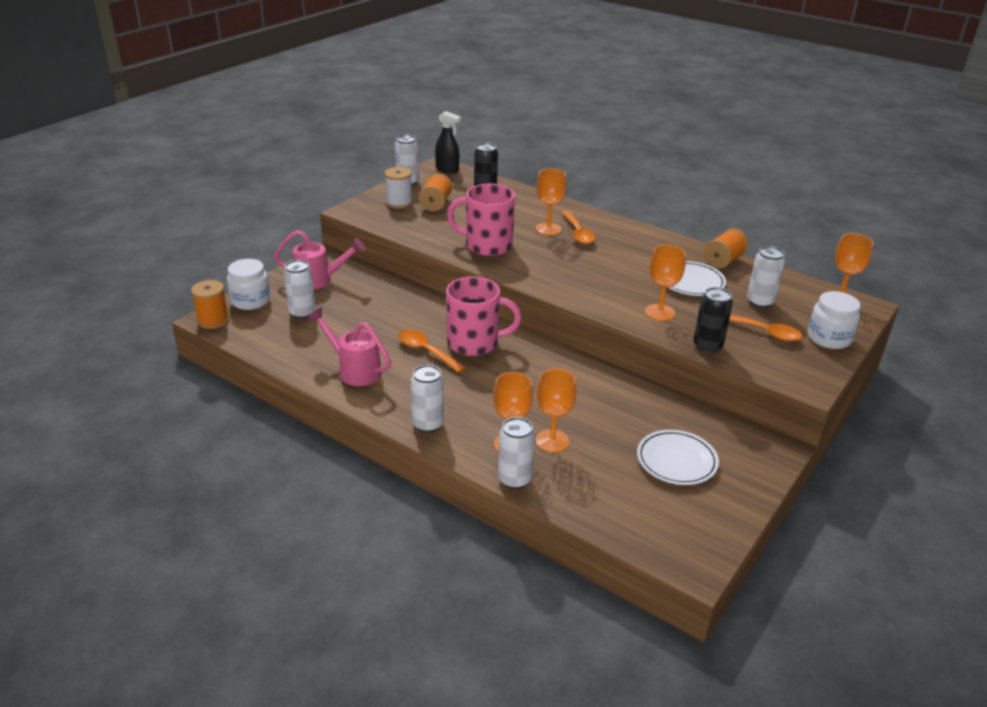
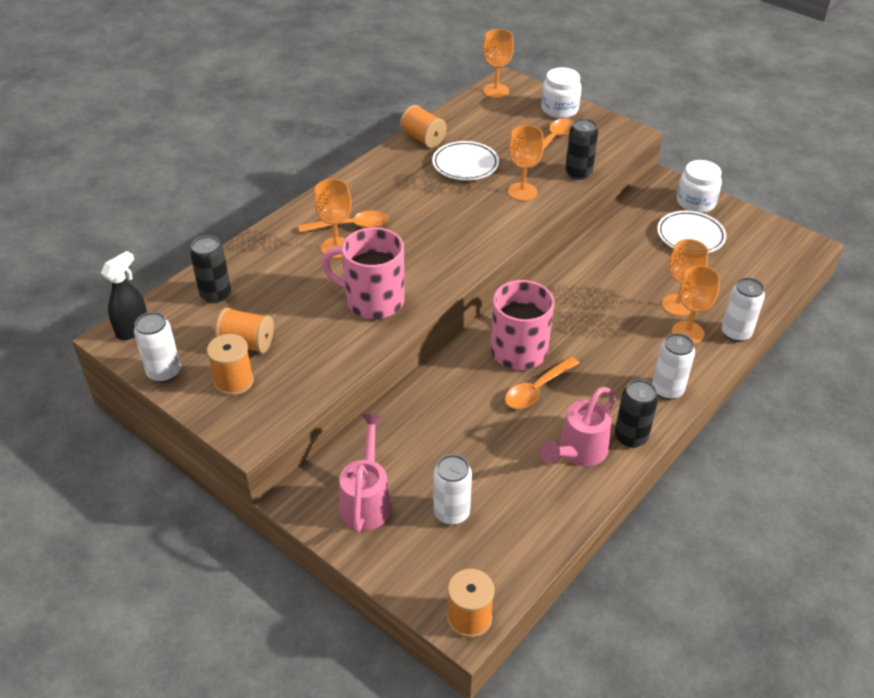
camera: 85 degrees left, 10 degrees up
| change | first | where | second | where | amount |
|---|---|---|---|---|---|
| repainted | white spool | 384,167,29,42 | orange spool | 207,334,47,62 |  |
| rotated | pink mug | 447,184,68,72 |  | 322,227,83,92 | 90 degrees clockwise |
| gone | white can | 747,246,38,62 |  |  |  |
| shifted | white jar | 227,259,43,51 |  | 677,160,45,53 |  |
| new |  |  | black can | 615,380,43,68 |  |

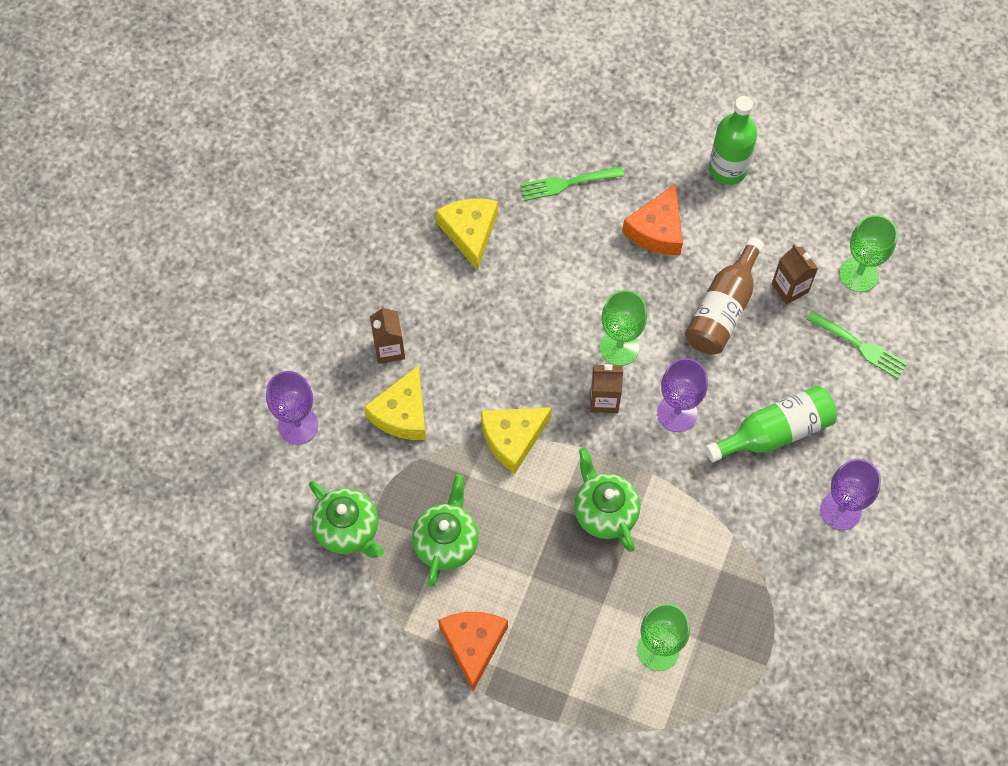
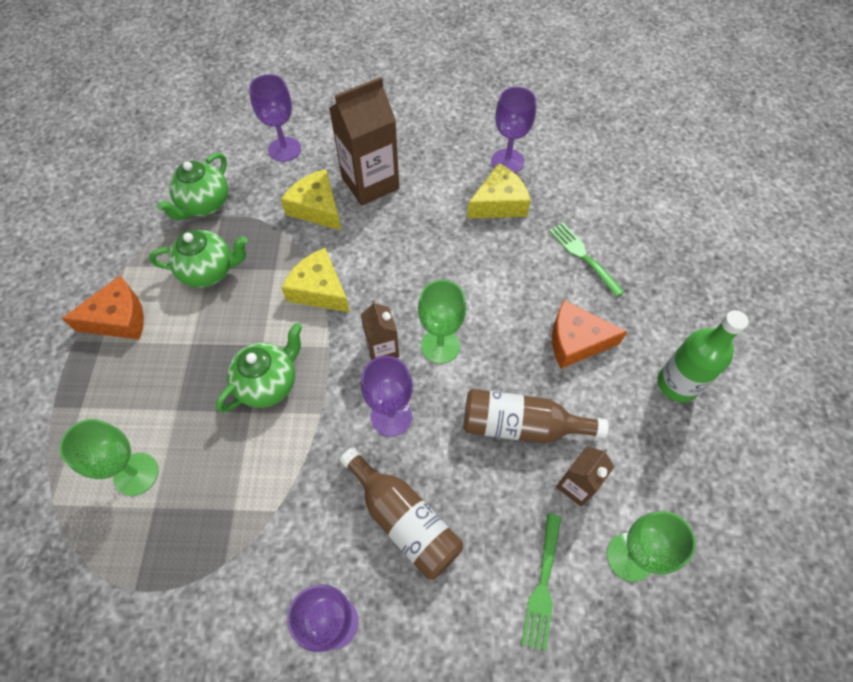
camera: 70 degrees right, 5 degrees down
| change | first | where | second | where | amount |
|---|---|---|---|---|---|
| scaled | brown carton | 370,306,35,58 |  | 329,77,70,129 | x1.85 |
| rotated | yellow cheese | 364,365,62,75 |  | 281,169,60,61 | 45 degrees clockwise |
| repainted | green bottle | 706,386,131,76 | brown bottle | 340,447,123,132 |  |
| new |  |  | purple goblet | 491,87,45,86 |  |

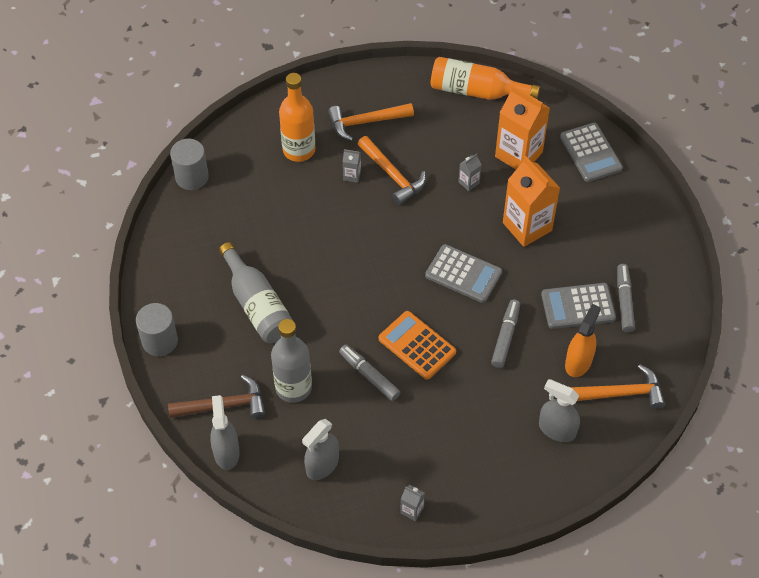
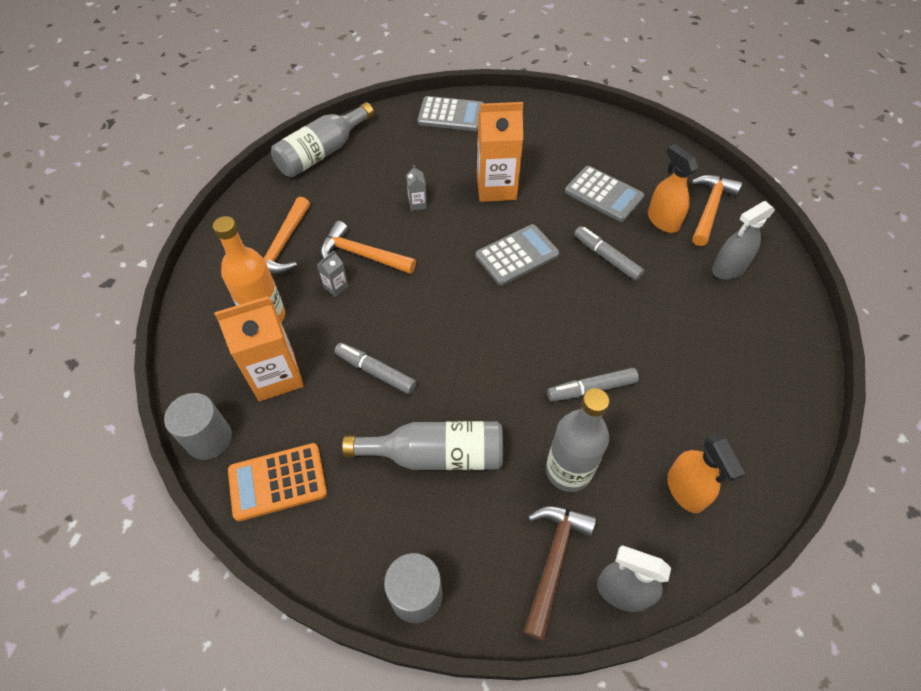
camera: 60 degrees left, 0 degrees up
| change | first | where | second | where | amount |
|---|---|---|---|---|---|
| repainted | orange bottle | 431,57,109,43 | grey bottle | 271,102,103,75 |  |
| shifted | orange carton | 495,85,55,84 |  | 214,296,90,106 |  |
| rotated | orange hammer | 358,136,68,69 |  | 321,221,95,53 | 150 degrees counterclockwise |
| shifted | grey marker | 617,264,18,68 |  | 335,343,82,51 |  |
| rotated | grey calculator | 541,283,75,46 |  | 565,166,79,56 | 75 degrees counterclockwise |
| shifted | orange calculator | 379,311,77,69 |  | 228,443,99,79 |  |
| repainted | grey spray bottle | 302,419,37,61 | orange spray bottle | 667,434,78,79 |  |
| gone | grey carton | 400,485,25,36 |  |  |  |

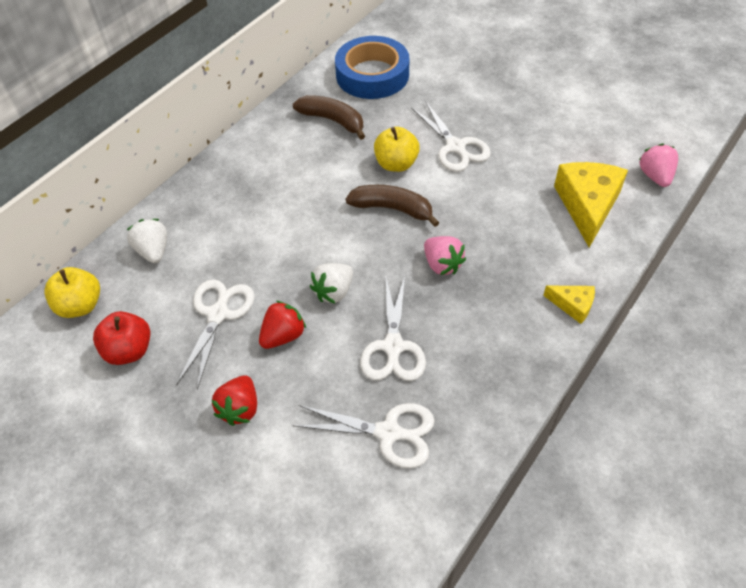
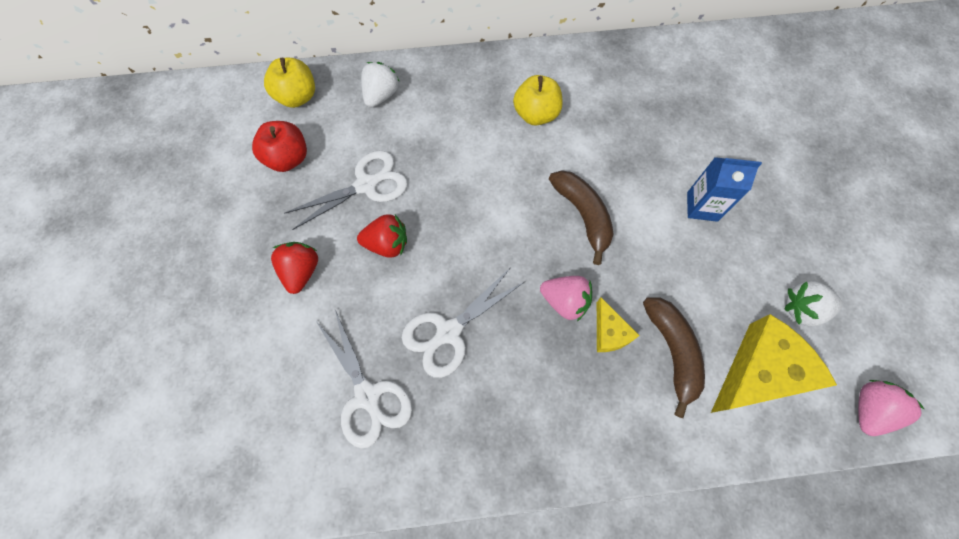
camera: 45 degrees right, 15 degrees up
| change | first | where | second | where | amount |
|---|---|---|---|---|---|
| gone | blue tape | 335,36,74,63 |  |  |  |
| shifted | brown banana | 293,95,72,45 |  | 643,298,62,120 |  |
| swapped | white scissors | 411,101,80,71 | blue carton | 687,157,75,65 |  |
| shifted | yellow apple | 374,127,46,45 |  | 513,75,50,51 |  |
| rotated | pink strawberry | 424,236,42,39 |  | 540,276,52,45 | 75 degrees counterclockwise |
| shifted | white strawberry | 310,263,43,40 |  | 784,281,59,45 |  |
| shifted | yellow cheese | 543,286,52,38 |  | 597,297,43,55 |  |
| rotated | red strawberry | 212,375,45,51 |  | 271,242,47,52 | 120 degrees clockwise |

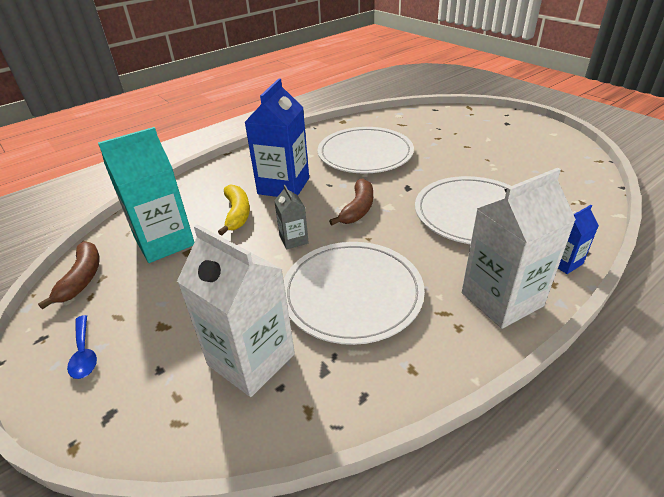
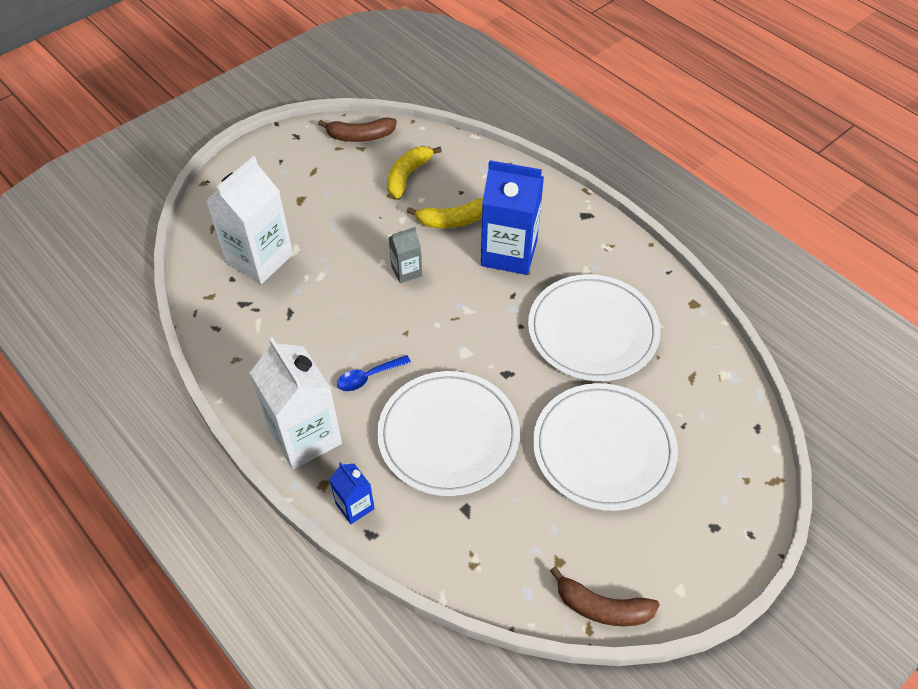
camera: 85 degrees right, 15 degrees up
| change | first | where | second | where | amount |
|---|---|---|---|---|---|
| swapped | turquoise carton | 98,127,96,136 | yellow banana | 387,147,55,51 |  |
| shifted | brown banana | 329,178,44,47 |  | 550,566,110,60 |  |
| shifted | white plate | 284,242,141,103 |  | 533,383,145,128 |  |
| shifted | blue spoon | 67,315,30,64 |  | 337,355,74,36 |  |

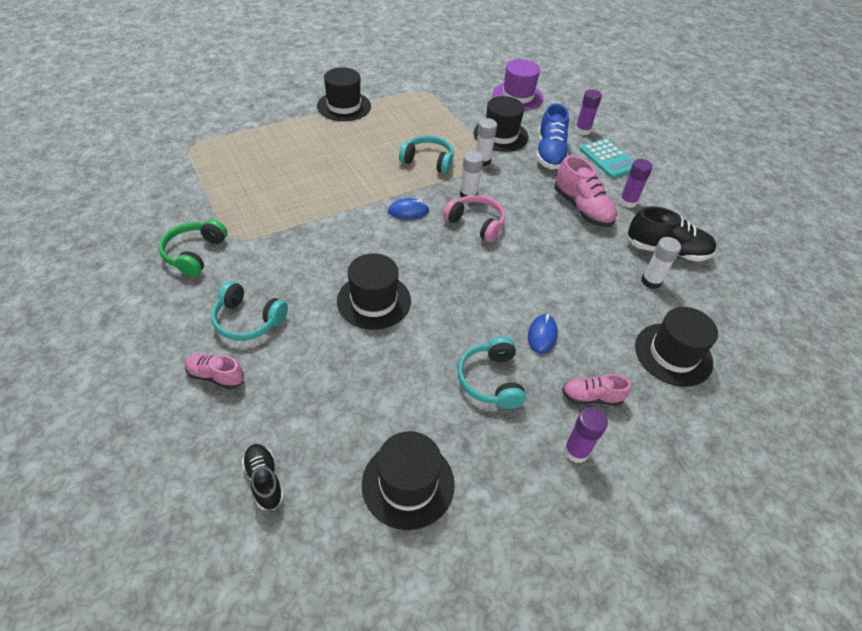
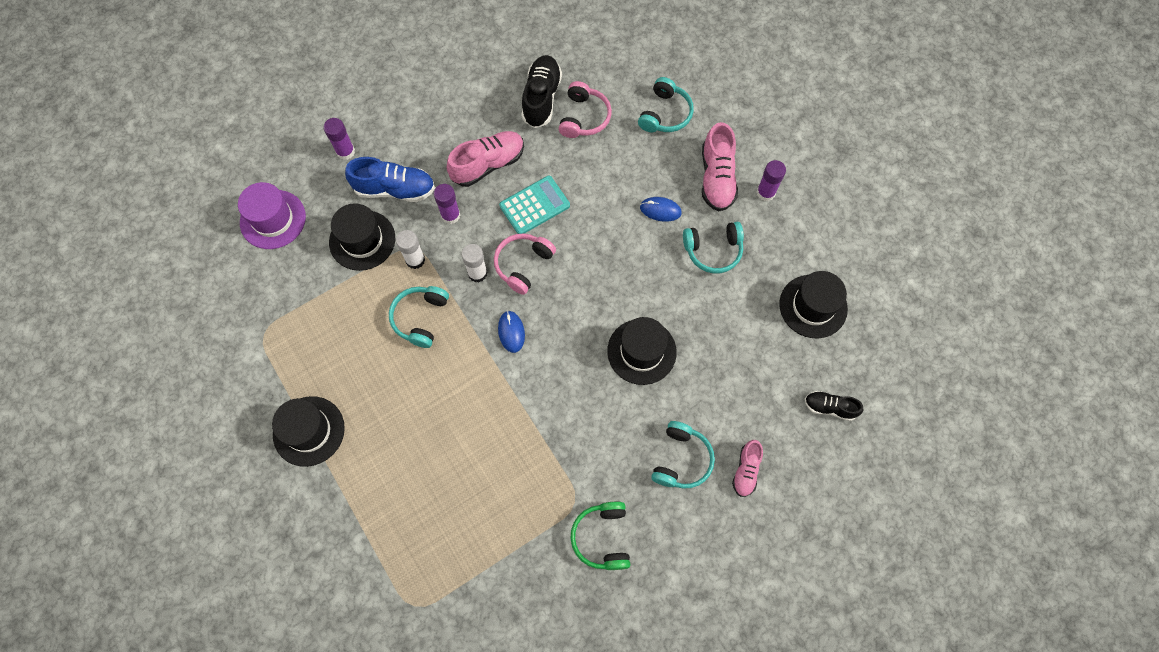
camera: 90 degrees left, 20 degrees up
| change | first | where | second | where | amount |
|---|---|---|---|---|---|
| shifted | turquoise calculator | 580,138,54,40 |  | 499,176,71,58 |  |
| shifted | purple glue stick | 619,159,34,49 |  | 434,184,26,40 |  |
| rotated | green headphones | 159,219,68,58 |  | 570,502,60,68 | 75 degrees clockwise |
| swapped | white glue stick | 641,237,40,52 | pink headphones | 559,81,53,57 |  |
| swapped | black hat | 635,307,83,80 | turquoise headphones | 638,77,56,55 |  |
| scaled | pink shoe | 562,374,69,32 |  | 702,122,36,89 | x1.68 |
| rotated | black shoe | 242,444,42,66 |  | 805,391,58,30 | 45 degrees clockwise |

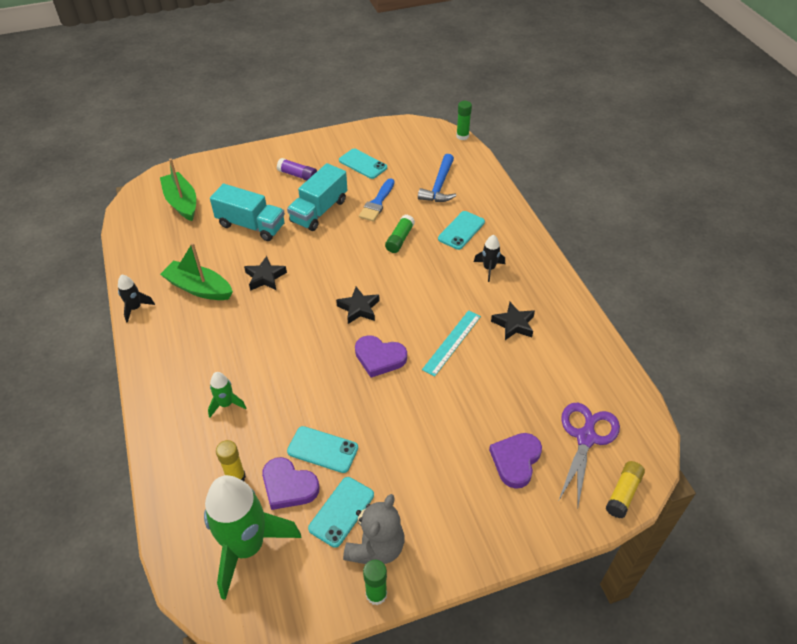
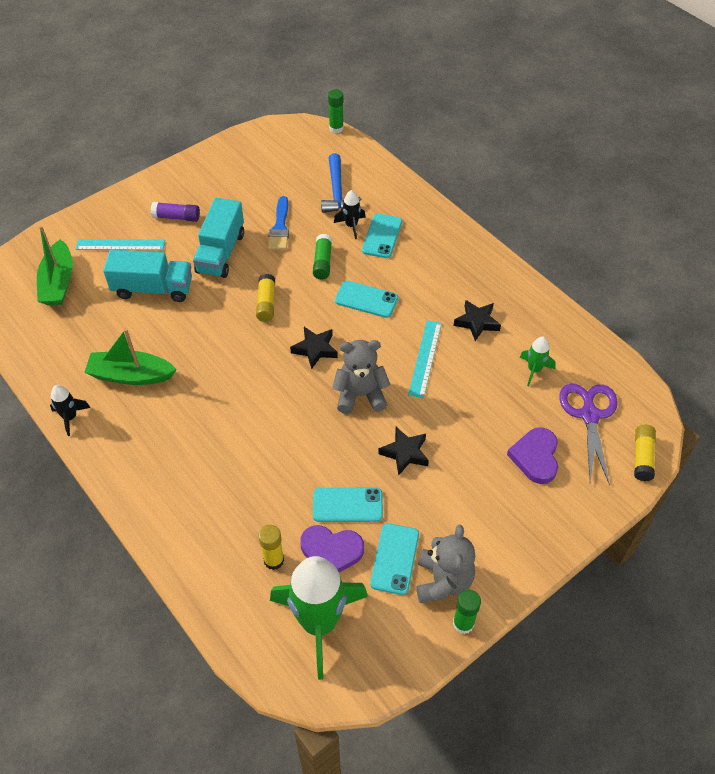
camera: 20 degrees left, 5 degrees up
| change | first | where | second | where | amount |
|---|---|---|---|---|---|
| shifted | turquoise phone | 339,149,48,30 |  | 335,281,63,37 |  |
| rotated | green boat | 160,159,36,62 |  | 37,226,36,79 | 135 degrees counterclockwise |
| shifted | black rocket | 474,235,31,47 |  | 334,190,32,49 |  |
| shifted | black star | 244,256,43,35 |  | 378,427,51,49 |  |
| swapped | purple heart | 355,335,52,42 | grey teddy bear | 332,340,59,74 |  |
| shifted | green rocket | 208,372,38,46 |  | 520,337,36,49 |  |
| new |  |  | turquoise ruler | 76,239,89,11 |  |
| new |  |  | yellow glue stick | 256,274,19,48 |  |

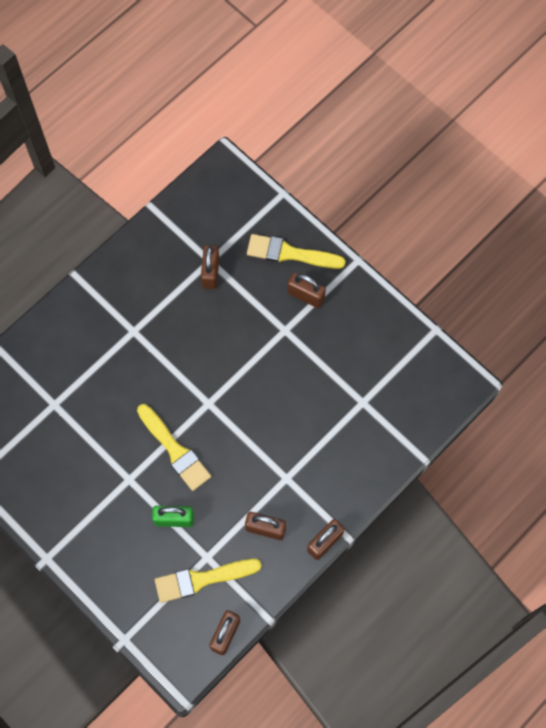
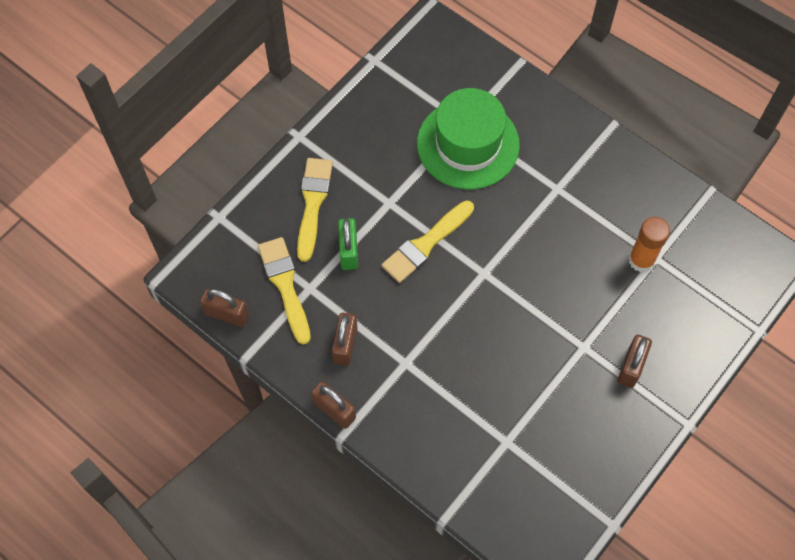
camera: 85 degrees right, 5 degrees down
| change | first | where | second | where | amount |
|---|---|---|---|---|---|
| shifted | yellow brush | 247,234,99,35 |  | 297,158,36,104 |  |
| swapped | brown padlock | 201,245,18,44 | orange glue stick | 629,217,41,55 |  |
| new |  |  | green hat | 417,88,103,101 |  |

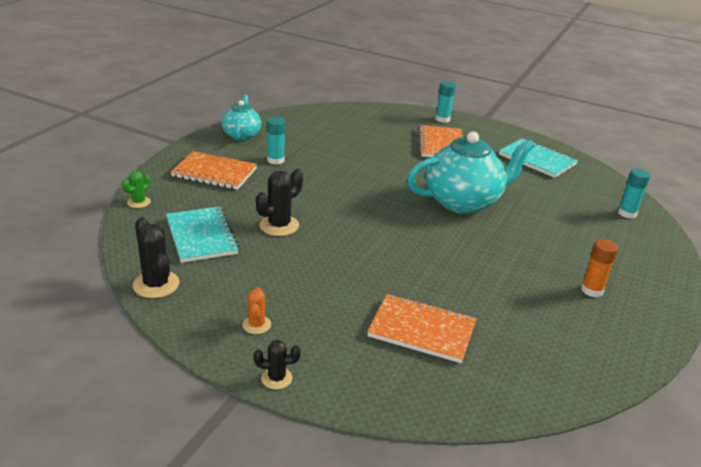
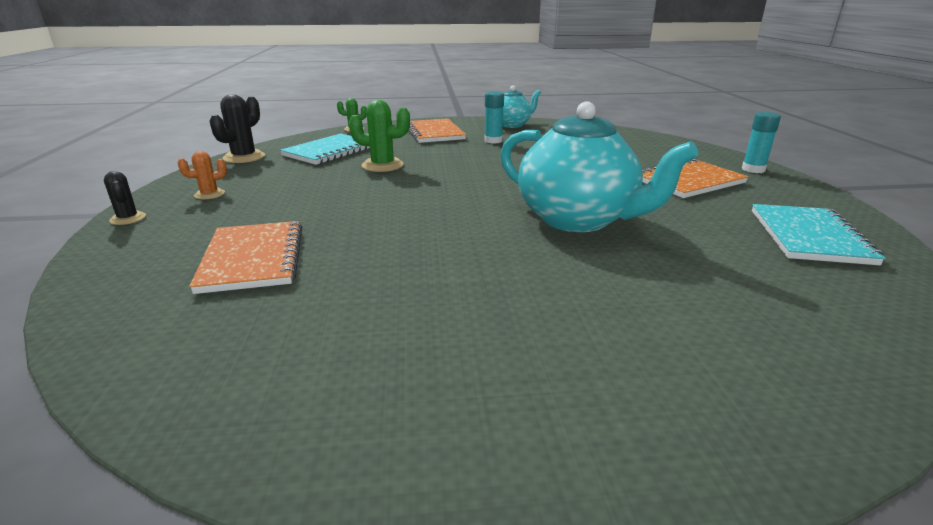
camera: 60 degrees right, 5 degrees down
| change | first | where | second | where | amount |
|---|---|---|---|---|---|
| gone | turquoise glue stick | 618,168,32,51 |  |  |  |
| repainted | black cactus | 256,169,47,67 | green cactus | 349,100,61,72 |  |
| gone | orange glue stick | 581,239,37,58 |  |  |  |

